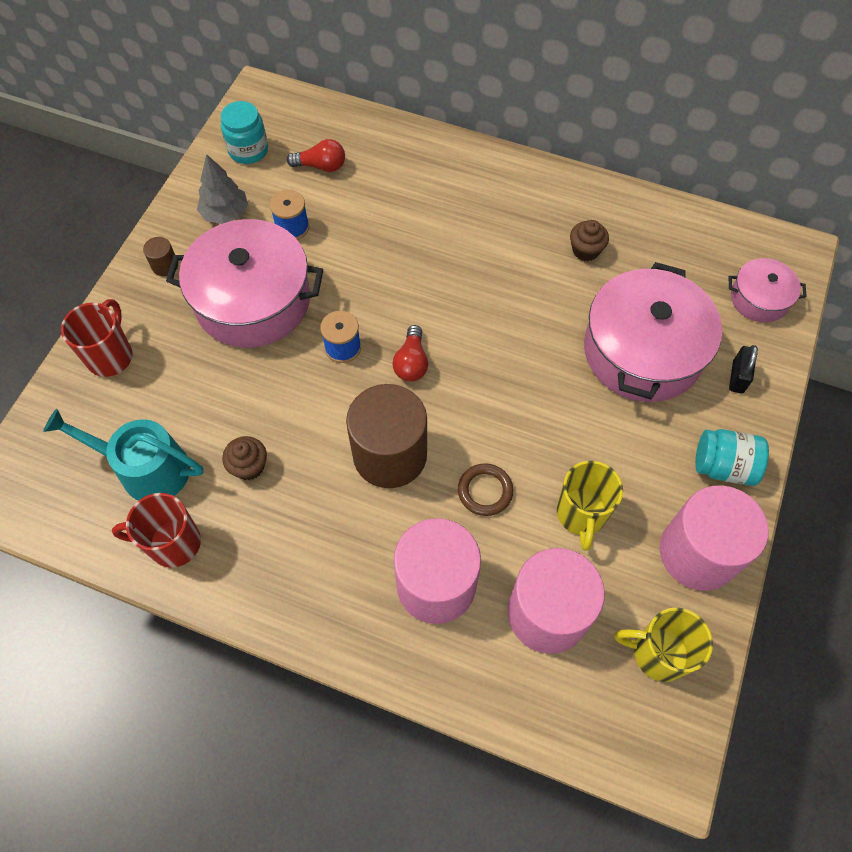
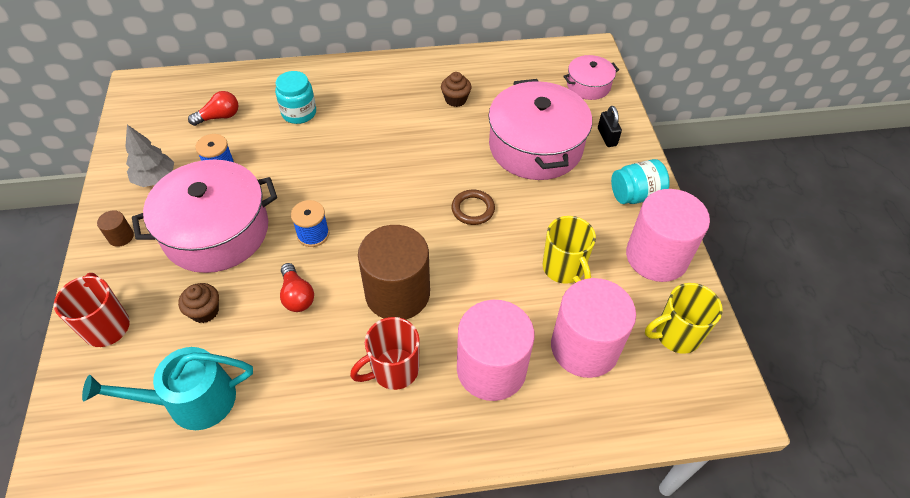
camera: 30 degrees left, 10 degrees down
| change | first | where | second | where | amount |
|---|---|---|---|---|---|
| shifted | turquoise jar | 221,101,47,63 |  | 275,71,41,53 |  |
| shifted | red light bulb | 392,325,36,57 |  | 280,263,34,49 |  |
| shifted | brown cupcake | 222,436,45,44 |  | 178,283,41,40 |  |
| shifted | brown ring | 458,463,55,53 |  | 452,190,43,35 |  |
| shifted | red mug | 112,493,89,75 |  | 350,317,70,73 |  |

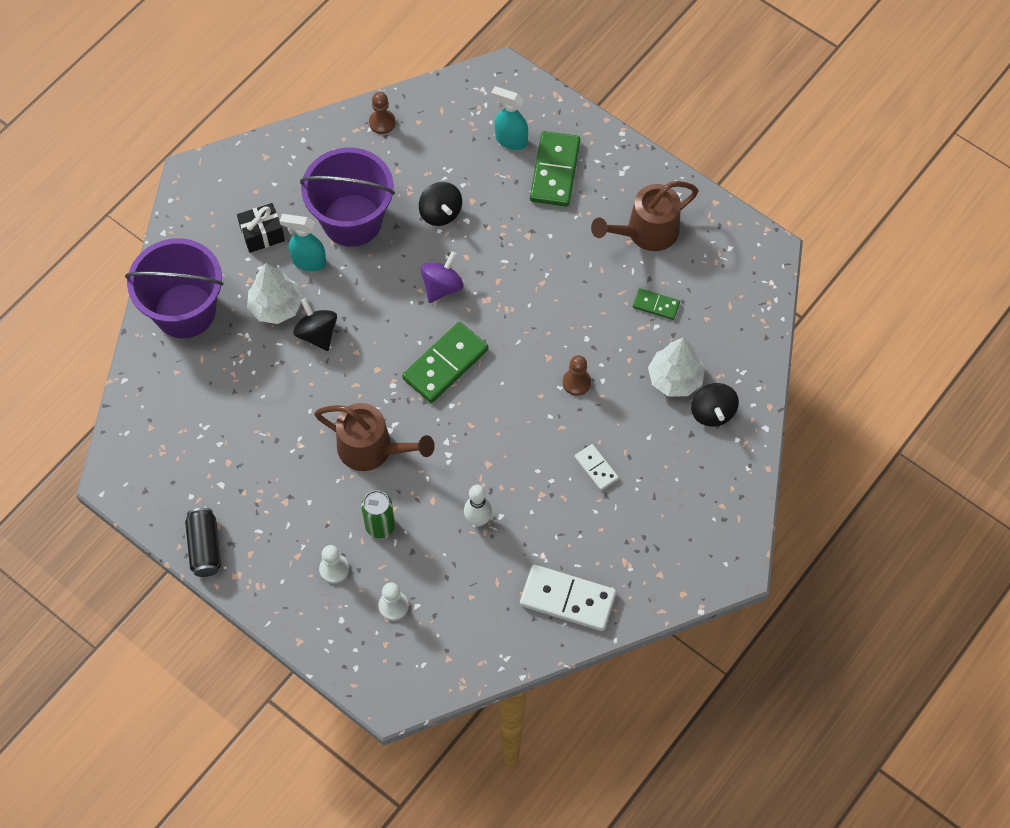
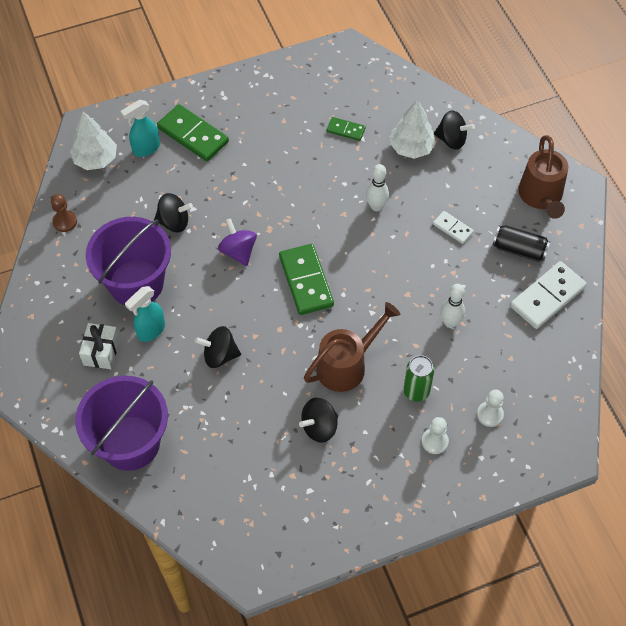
camera: 60 degrees left, 5 degrees down
| change | first | where | second | where | amount |
|---|---|---|---|---|---|
| shifted | brown watering can | 591,181,107,70 |  | 518,135,50,84 |  |
| repainted | black gift | 237,203,48,50 | white gift | 79,323,41,46 |  |
| shifted | white tree | 247,263,56,61 |  | 70,112,47,58 |  |
| rotated | green domino | 633,288,47,32 |  | 327,117,39,24 | 60 degrees clockwise |
| swapped | brown pawn | 563,355,28,41 | white bowling pin | 366,164,23,47 |  |
| rotated | white domino | 575,444,44,46 |  | 433,211,41,33 | 45 degrees clockwise |
| shifted | black can | 185,508,36,69 |  | 492,225,58,37 |  |
| new |  |  | black spinning top | 299,398,39,45 |  |

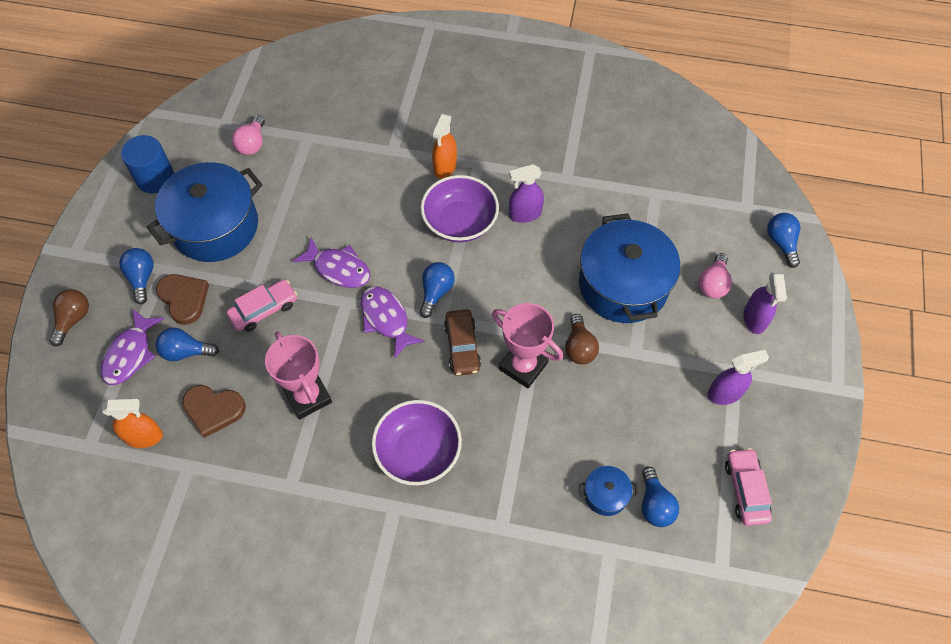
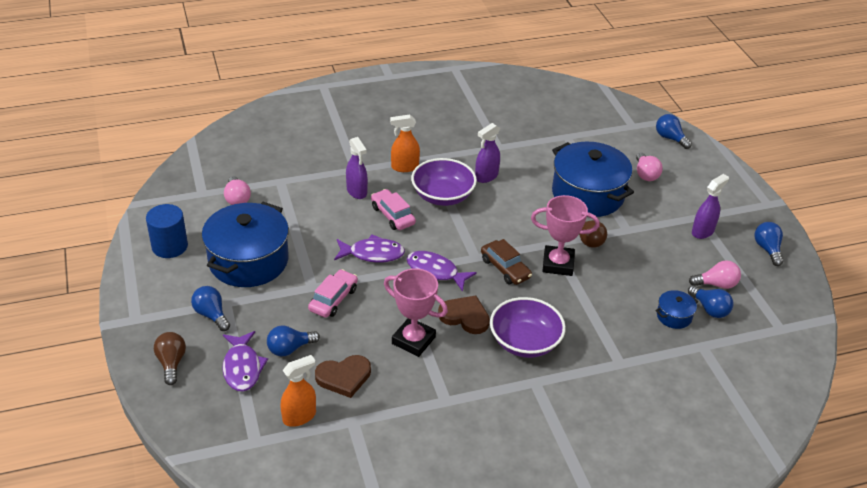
camera: 30 degrees left, 20 degrees down
| change | first | where | second | where | amount |
|---|---|---|---|---|---|
| rotated | orange spray bottle | 432,114,25,65 |  | 390,114,30,58 | 90 degrees clockwise |
| shifted | blue light bulb | 420,262,35,56 |  | 754,222,29,44 |  |
| shifted | purple spray bottle | 743,272,44,62 |  | 346,137,22,62 |  |
| shifted | brown heart | 156,274,53,51 |  | 438,295,52,39 |  |
| shifted | pink car | 725,448,47,78 |  | 371,189,45,41 |  |
| new |  |  | pink light bulb | 689,260,52,29 |  |

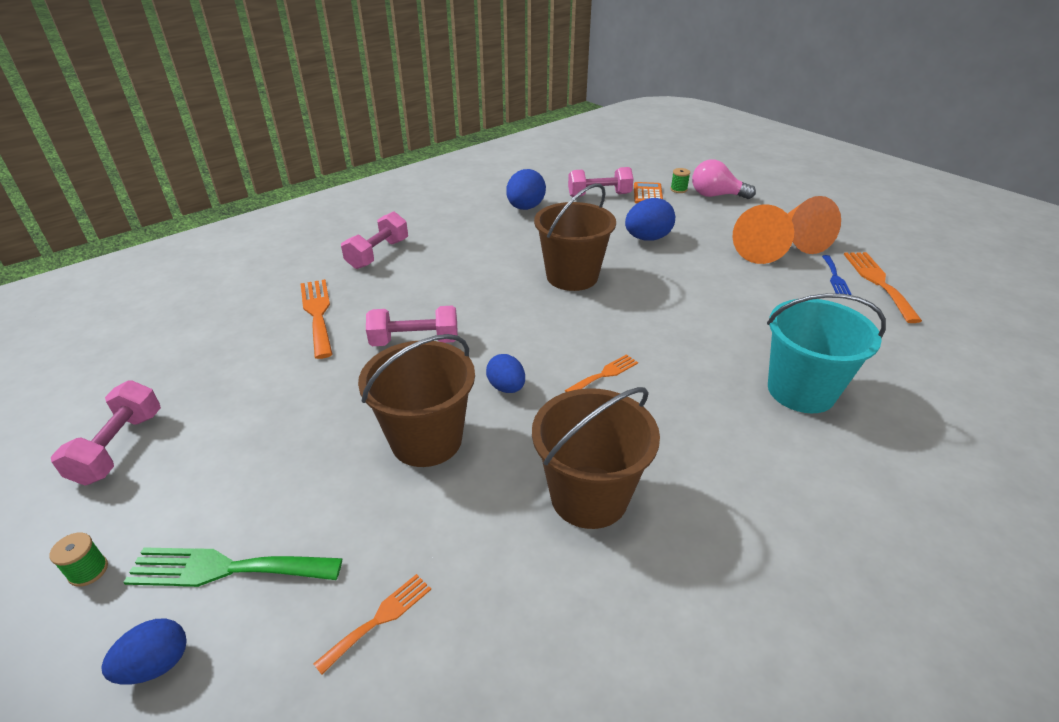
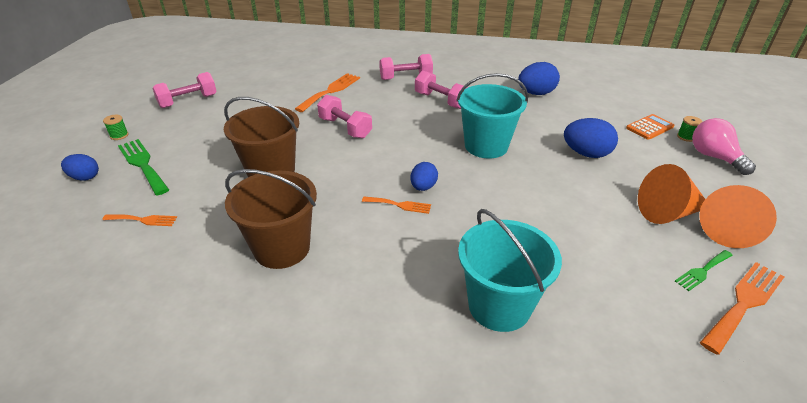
camera: 50 degrees right, 0 degrees up
| change | first | where | second | where | amount |
|---|---|---|---|---|---|
| shifted | pink dumbbell | 568,167,66,30 |  | 415,70,53,39 |  |
| repainted | brown bucket | 534,183,82,108 | turquoise bucket | 456,73,72,86 |  |
| repainted | blue fork | 822,255,29,40 | green fork | 675,250,58,41 |  |
| shifted | blue egg | 486,354,39,39 |  | 411,162,27,29 |  |

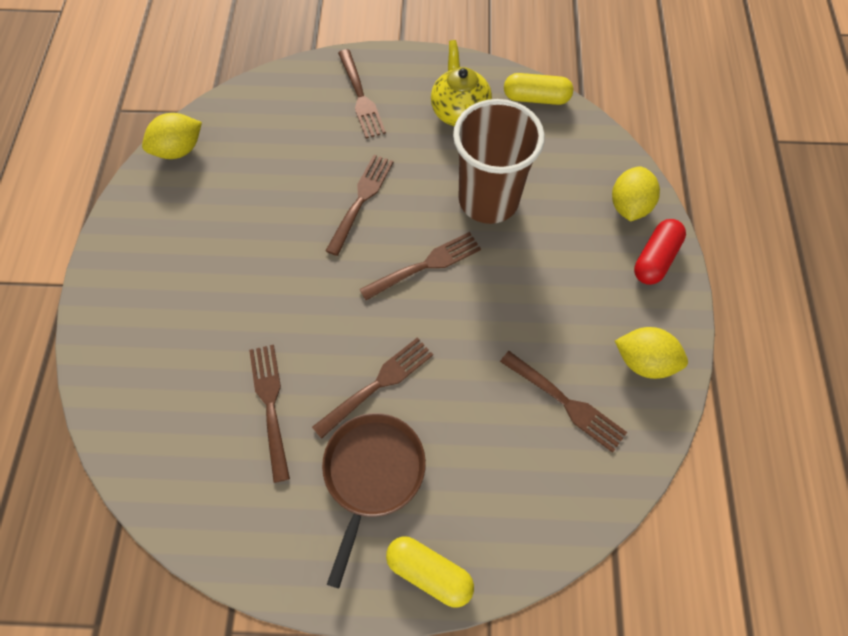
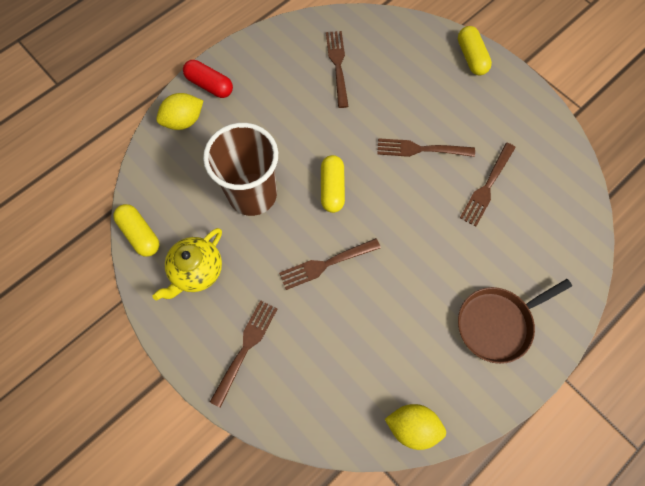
camera: 135 degrees left, 5 degrees up
| change | first | where | second | where | amount |
|---|---|---|---|---|---|
| rotated | red capsule | 634,219,52,66 |  | 183,60,50,38 | 45 degrees clockwise |
| swapped | brown fork | 359,232,122,68 | yellow capsule | 321,155,24,58 |  |
| gone | yellow lemon | 615,327,73,52 |  |  |  |
| shifted | brown pan | 322,413,104,175 |  | 458,279,114,85 |  |

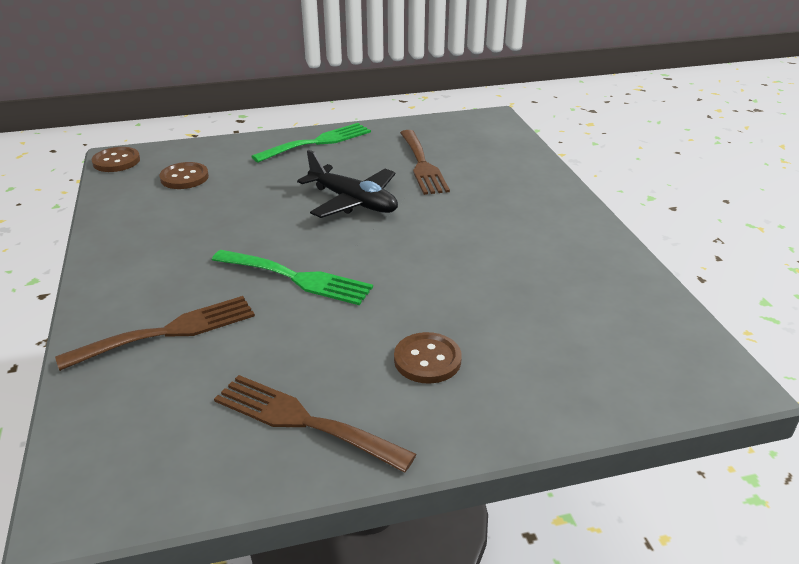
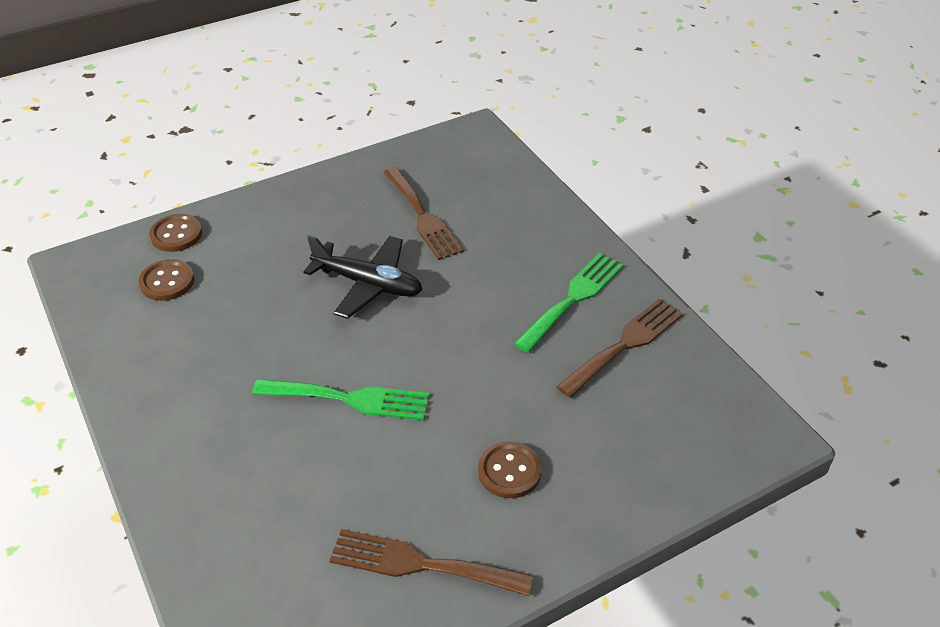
camera: 15 degrees left, 10 degrees up
| change | first | where | second | where | amount |
|---|---|---|---|---|---|
| shifted | green fork | 251,123,120,40 |  | 514,253,109,100 |  |
| shifted | brown button | 92,147,48,25 |  | 149,214,53,38 |  |
| shifted | brown fork | 55,296,200,75 |  | 556,299,127,99 |  |

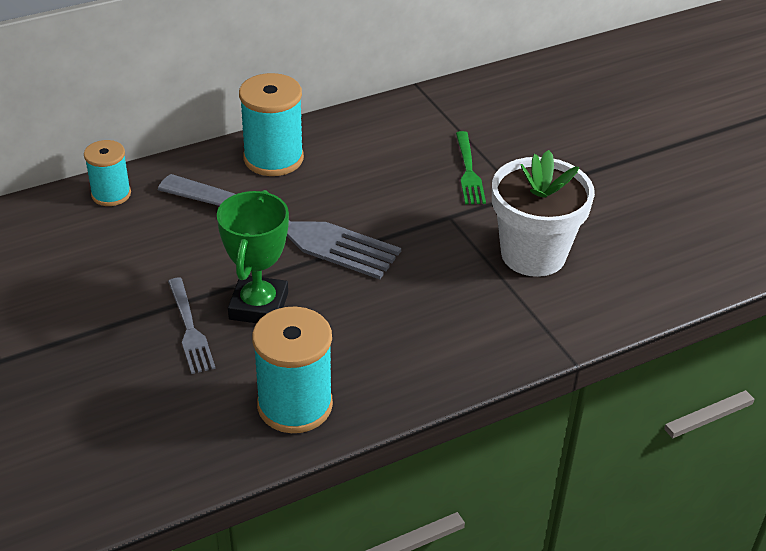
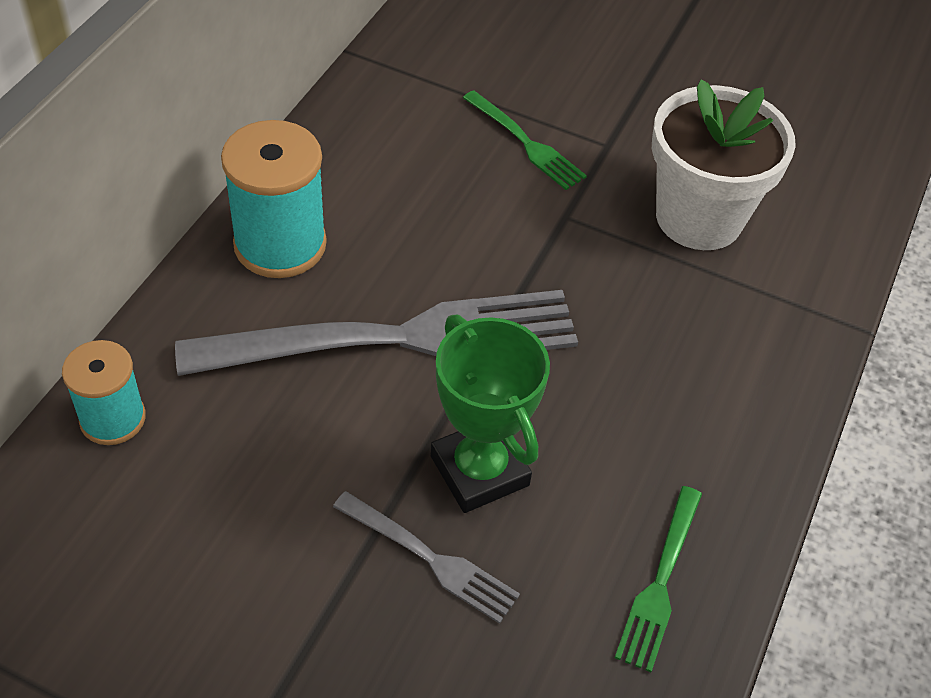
camera: 40 degrees left, 10 degrees up
| change | first | where | second | where | amount |
|---|---|---|---|---|---|
| swapped | turquoise spool | 252,307,81,126 | green fork | 615,486,87,186 |  |

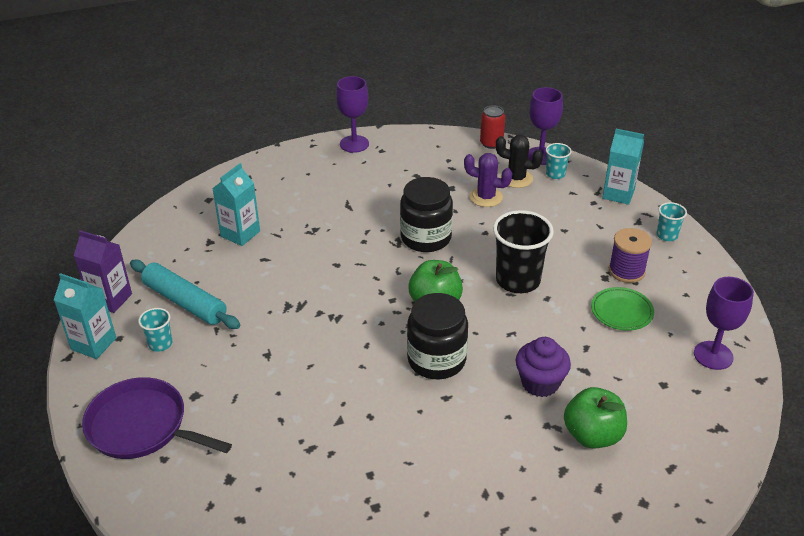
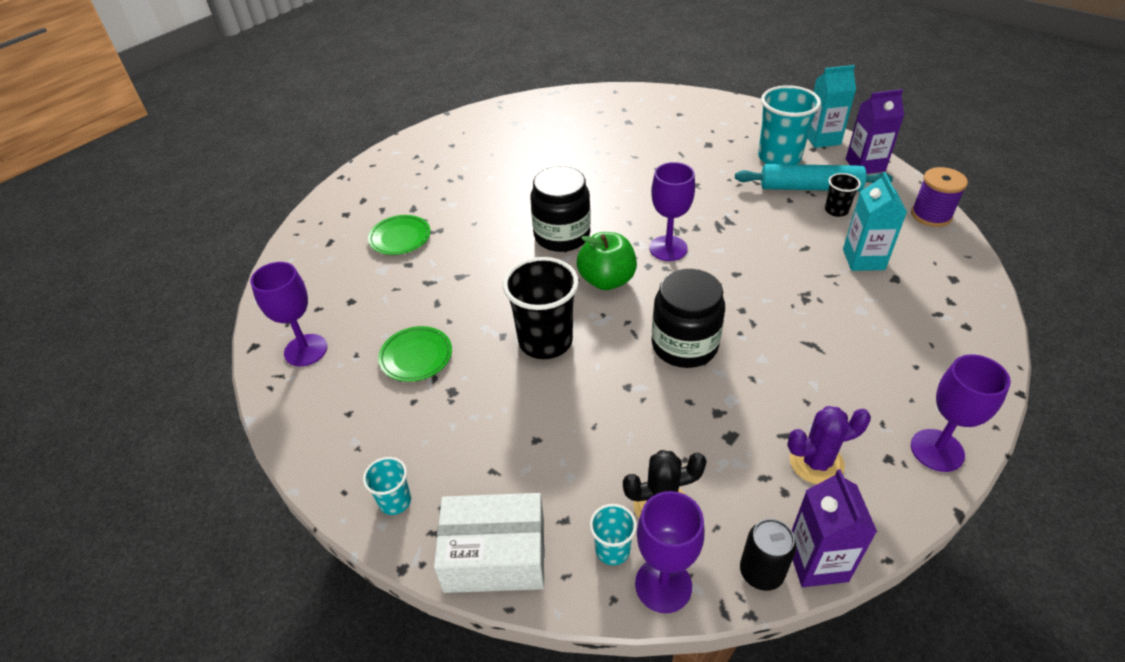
camera: 150 degrees right, 5 degrees up
| change | first | where | second | where | amount |
|---|---|---|---|---|---|
| repainted | red can | 480,105,25,44 | black can | 740,519,56,72 |  |
| swapped | turquoise carton | 602,129,42,76 | white box | 434,493,111,100 |  |
| shifted | purple cactus | 464,153,48,54 |  | 787,406,84,78 |  |
| shifted | purple spool | 609,228,43,55 |  | 911,167,57,60 |  |
| scaled | turquoise cup | 138,308,35,44 |  | 758,85,63,79 | x2.00 |
| gone | purple cupcake | 516,337,55,60 |  |  |  |
| gone | purple pan | 82,377,150,82 |  |  |  |
| swapped | green apple | 564,387,63,62 | green plate | 368,215,63,40 |  |
| new |  |  | purple goblet | 649,162,46,99 |  |
| new |  |  | black cup | 825,173,36,44 |  |
| new |  |  | purple carton | 792,469,85,118 |  |

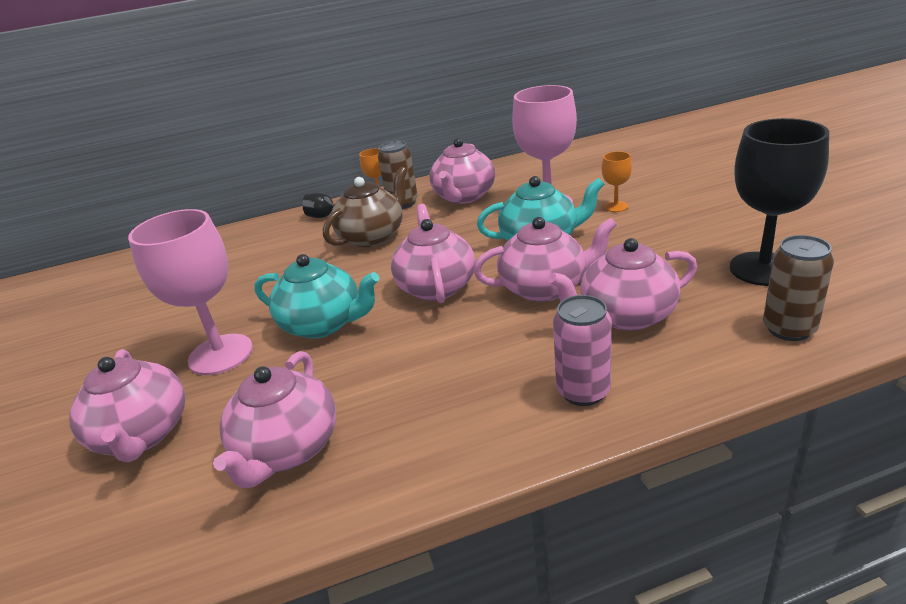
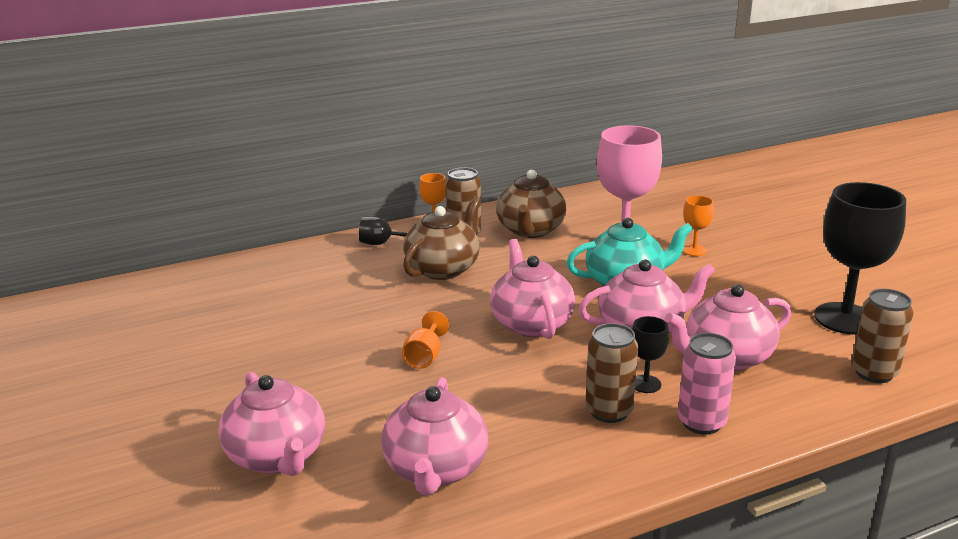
camera: 10 degrees left, 5 degrees down
| change | first | where | second | where | amount |
|---|---|---|---|---|---|
| repainted | pink teapot | 429,138,66,66 | brown teapot | 496,170,70,68 |  |
| gone | pink goblet | 128,209,125,166 |  |  |  |
| swapped | turquoise teapot | 254,254,125,85 | orange goblet | 402,311,47,58 |  |
| new |  |  | black goblet | 632,316,37,77 |  |
| new |  |  | brown can | 585,323,53,100 |  |

